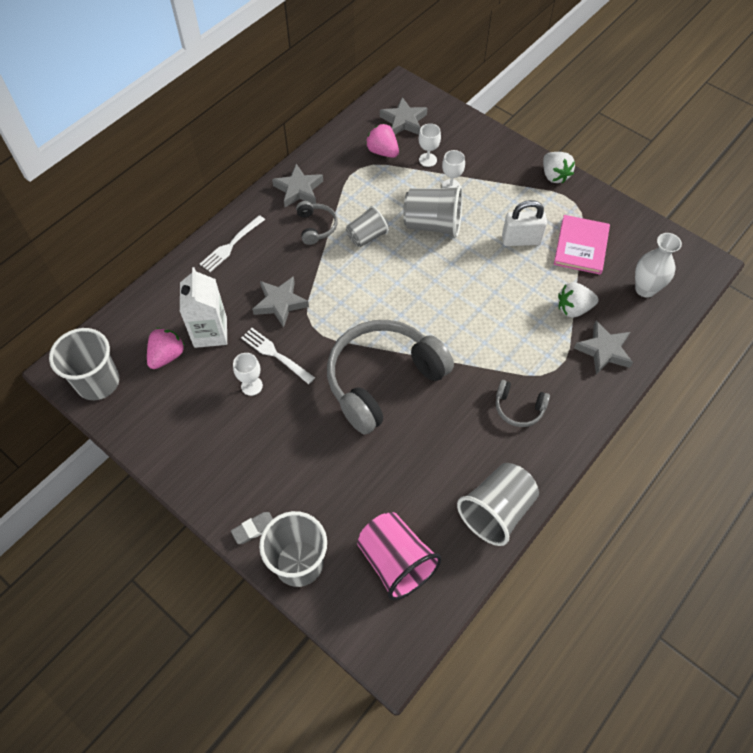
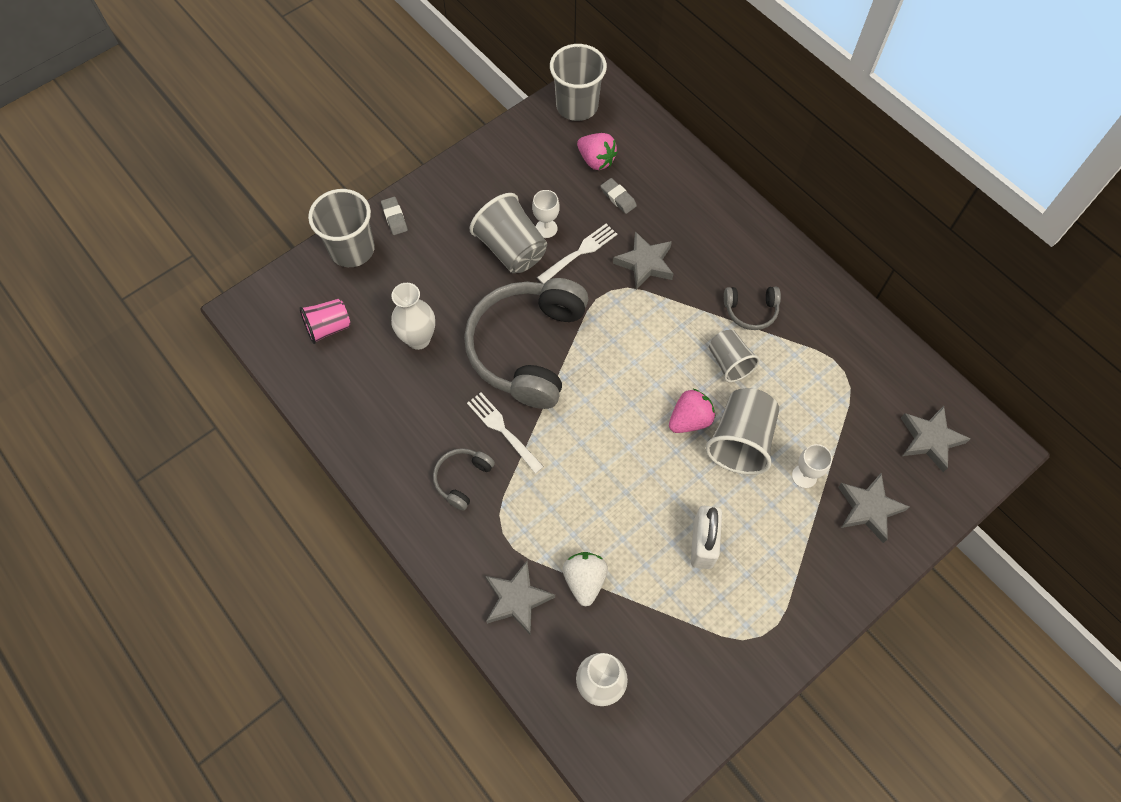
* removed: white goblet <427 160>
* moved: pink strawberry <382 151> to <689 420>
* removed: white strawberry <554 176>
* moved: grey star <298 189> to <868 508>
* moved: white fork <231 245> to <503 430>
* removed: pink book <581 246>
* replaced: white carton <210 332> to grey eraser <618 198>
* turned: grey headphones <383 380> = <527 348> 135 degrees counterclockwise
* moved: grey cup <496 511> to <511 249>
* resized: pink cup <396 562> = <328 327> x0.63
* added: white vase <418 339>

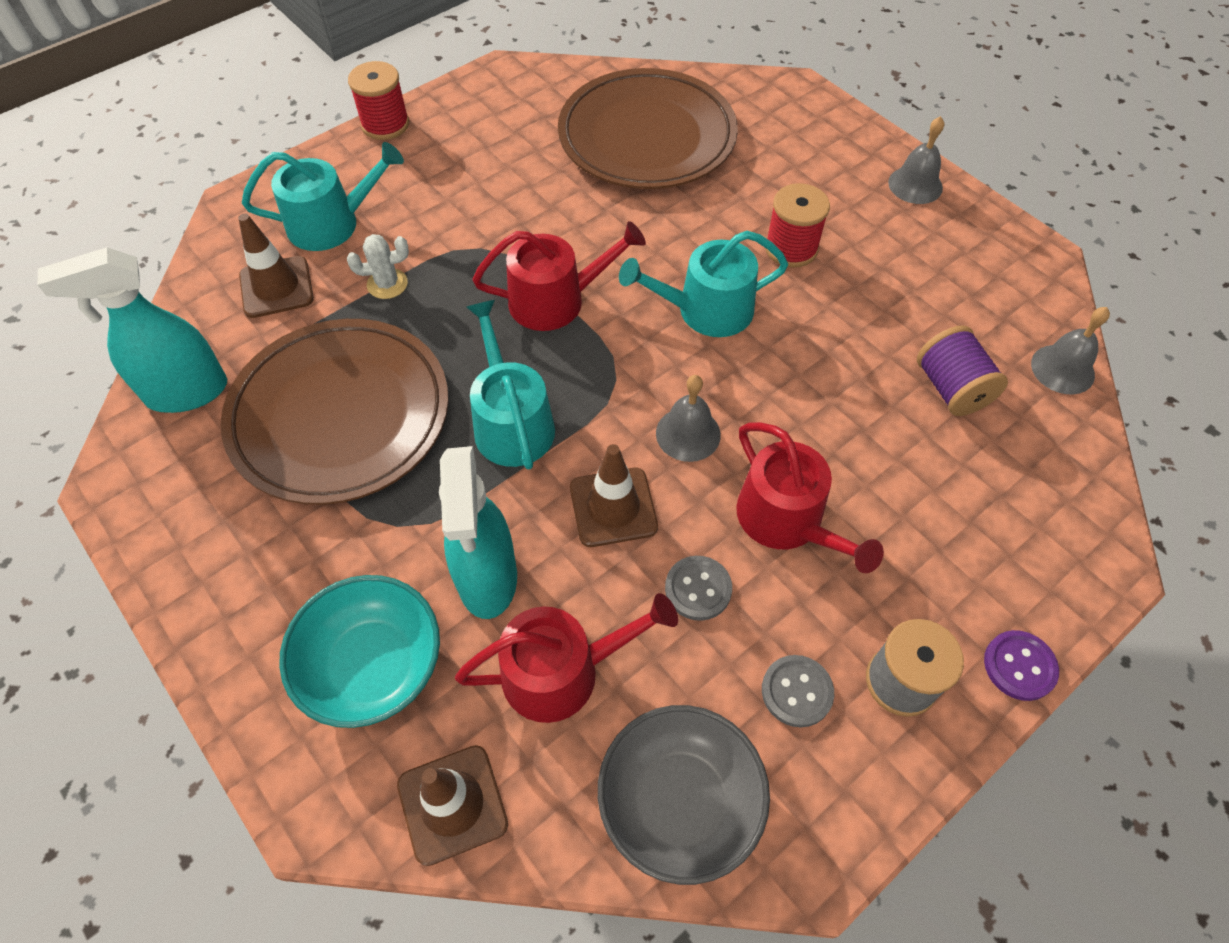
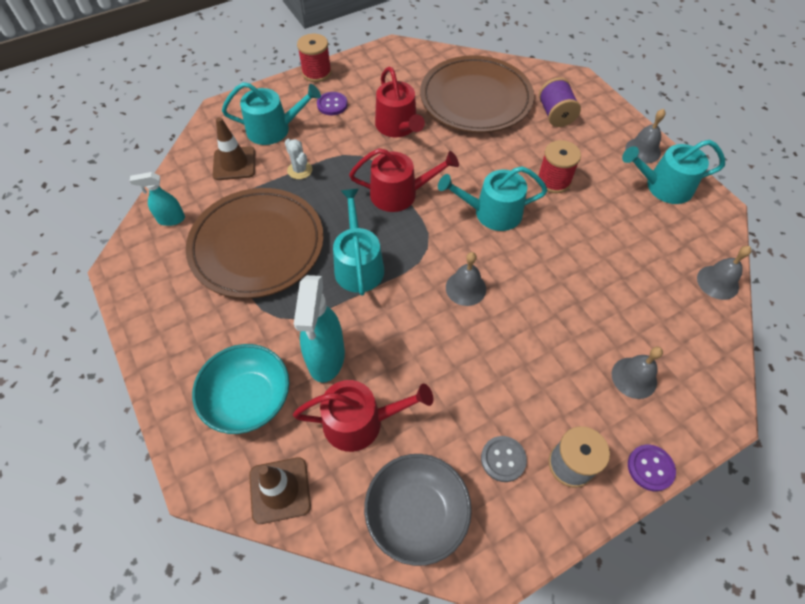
* turned: white cactus <387 284> = <300 170> 60 degrees clockwise
* resized: turquoise spray bottle <186 392> = <171 219> x0.57
* moved: purple spool <951 389> to <555 115>
* moved: red watering can <787 521> to <398 126>
* removed: brown traffic cone <613 507>
* removed: grey button <698 589>
* added: purple button <332 105>
* added: turquoise watering can <663 186>
* added: grey bell <634 377>

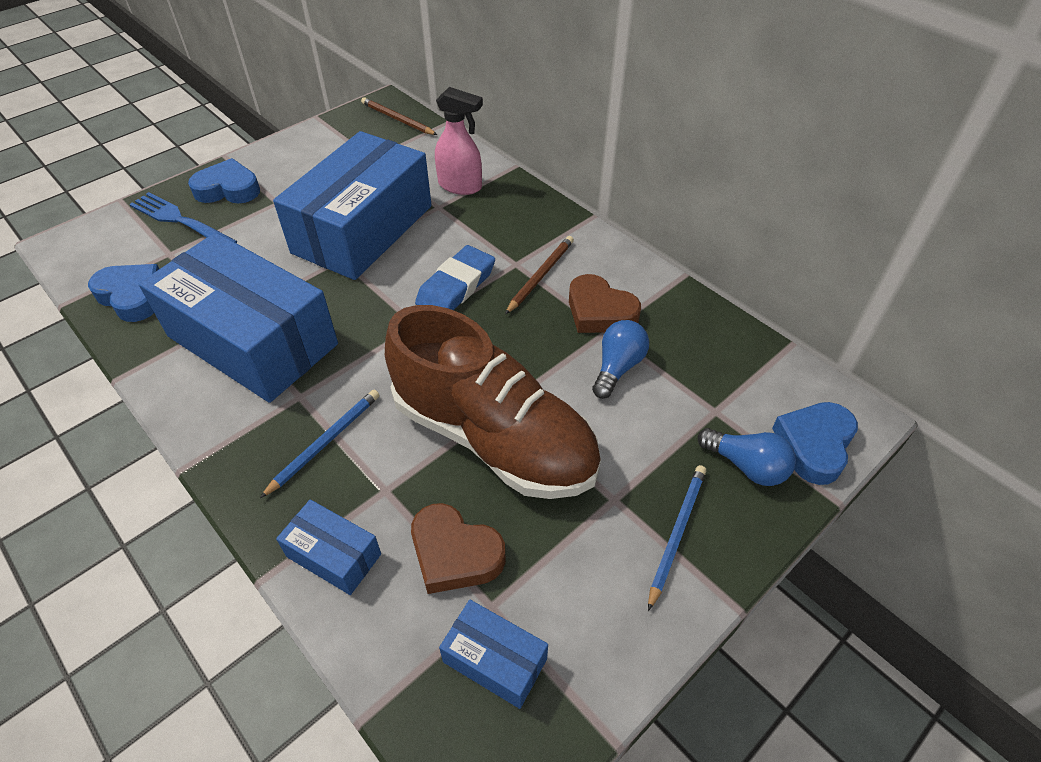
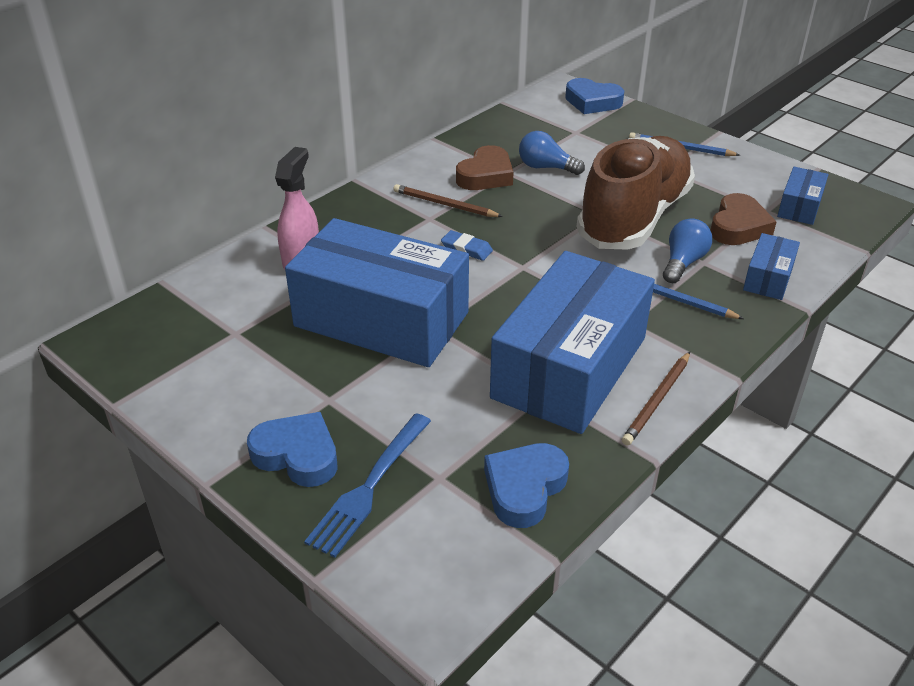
* moved: brown pencil <397 119> to <657 400>
* turned: blue heart <228 189> = <297 455> 120 degrees clockwise
* resized: blue eraser <456 286> = <466 249> x0.57
* moved: blue light bulb <746 466> to <683 262>

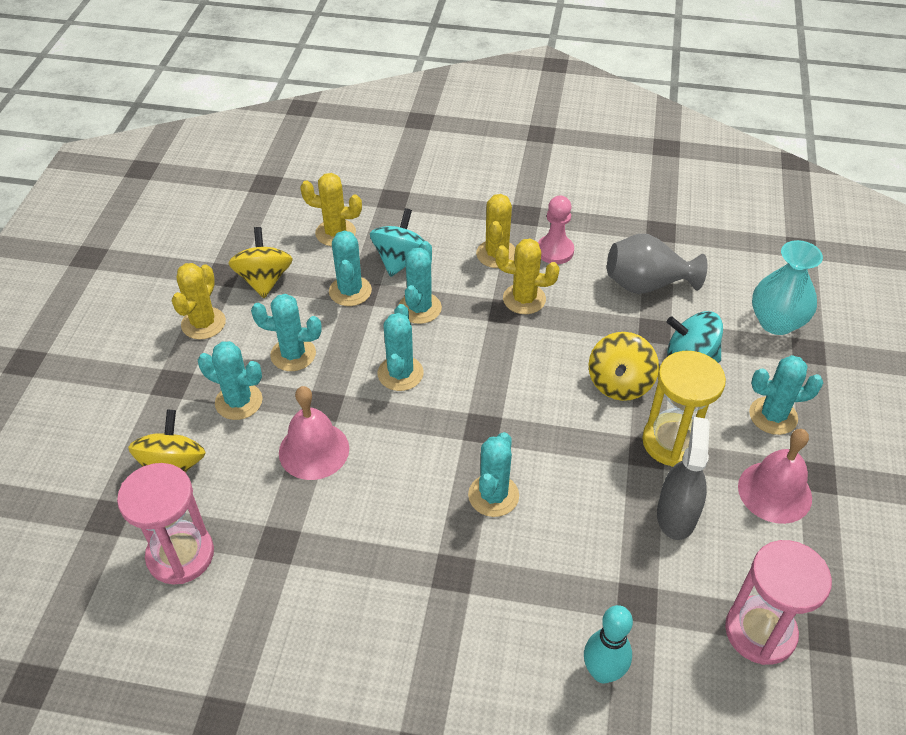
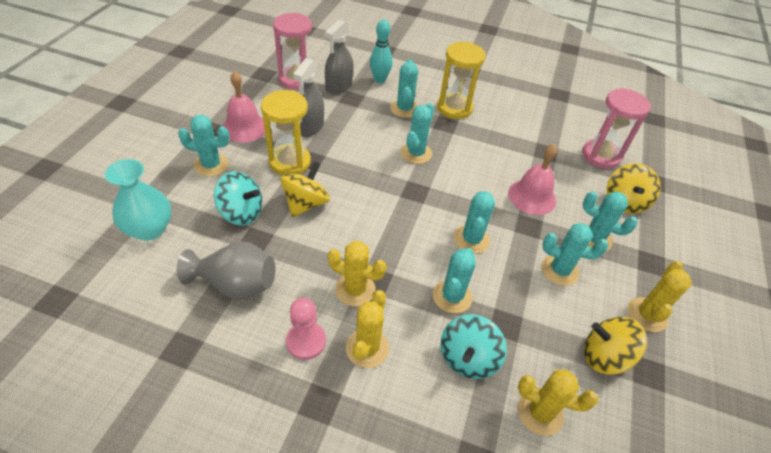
* turned: yellow spinning top <264 280> = <604 356> 105 degrees clockwise
* moved: turquoise cactus <350 291> to <404 109>
* added: grey spray bottle <339 86>
* added: yellow hourglass <454 108>

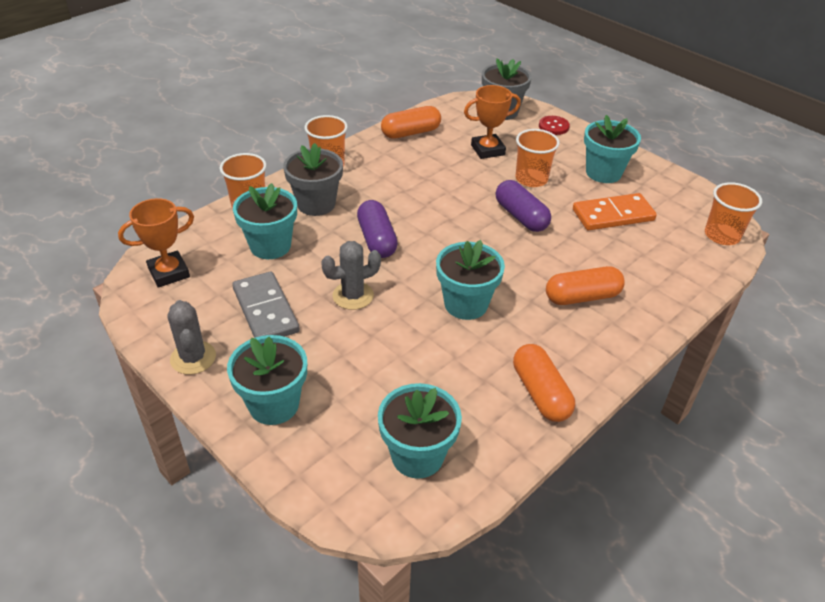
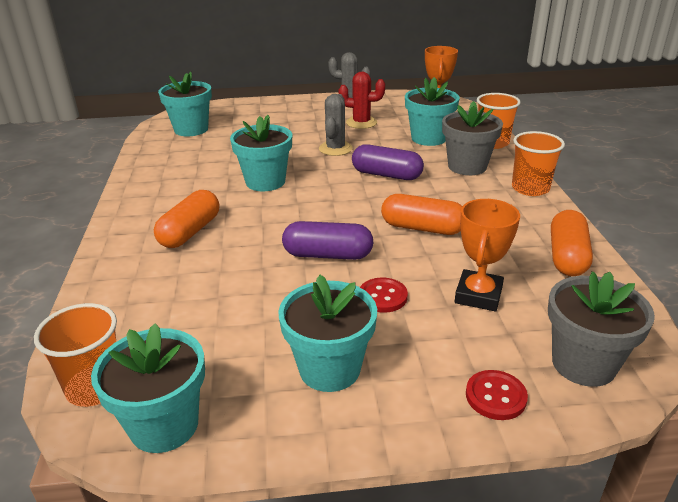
* replaced: orange cup <531 179> to red button <383 296>
* removed: orange domino <613 215>
* replaced: grey domino <266 310> to red cactus <361 123>
* moved: turquoise flower pot <274 404> to <164 425>
* moved: orange capsule <540 393> to <422 228>

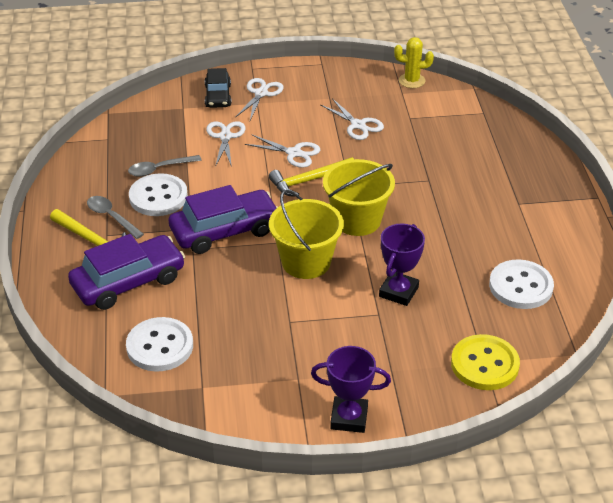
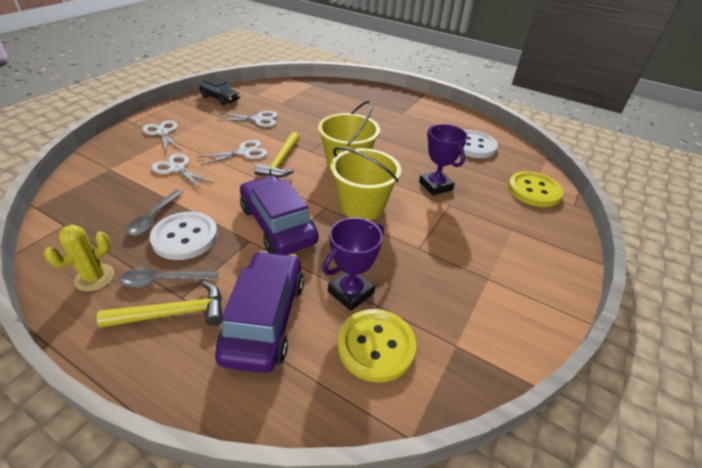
* moved: yellow cactus <412 81> to <95 278>
* moved: black car <218 96> to <220 98>
* turned: purple car <224 231> = <278 225> 45 degrees counterclockwise
* recoloured: white button <160 346> to yellow button <376 346>
* moved: purple trophy <349 418> to <351 292>

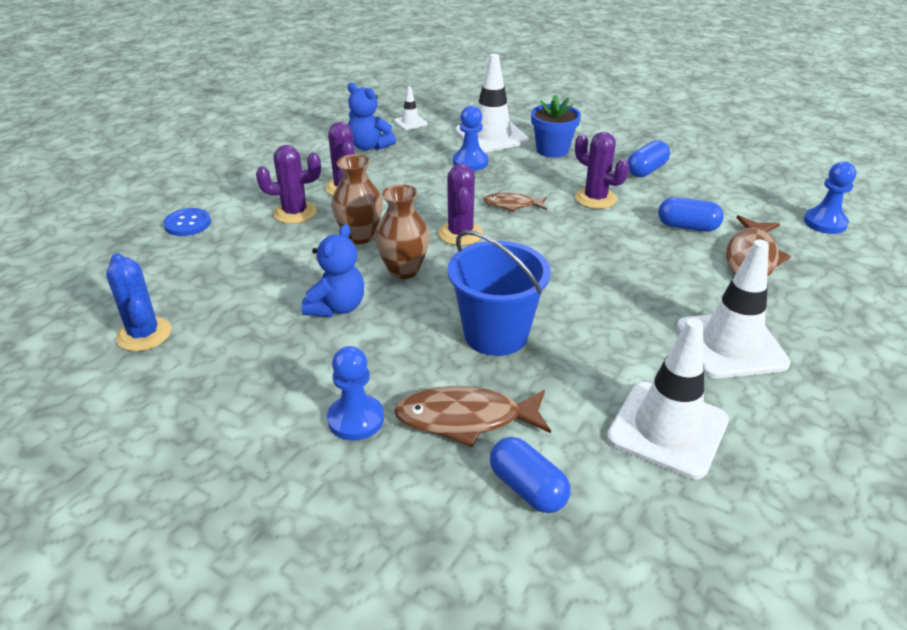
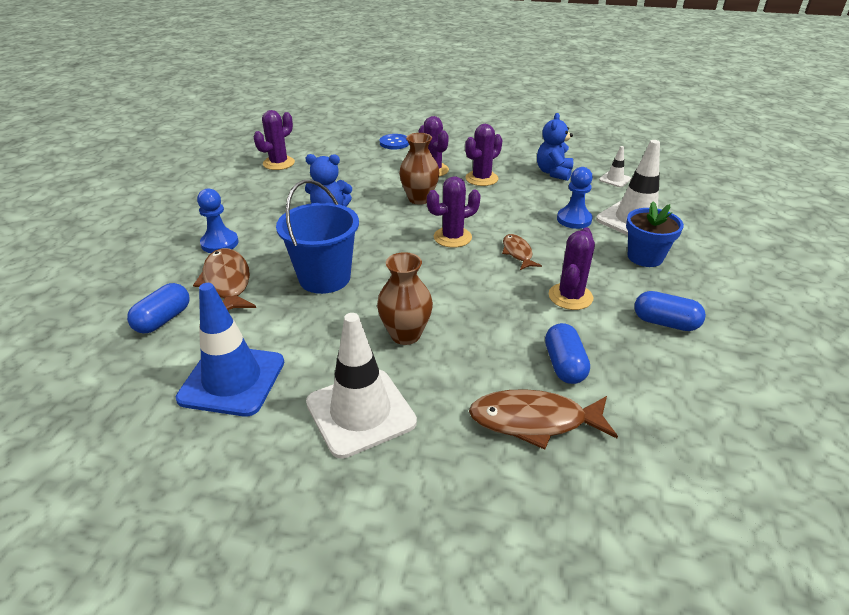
* removed: blue pawn <825 223>
* moved: brown vase <403 270> to <405 335>
* recoloured: blue cactus <144 334> to purple cactus <278 163>
* recoloured: white traffic cone <667 429> to blue traffic cone <232 380>

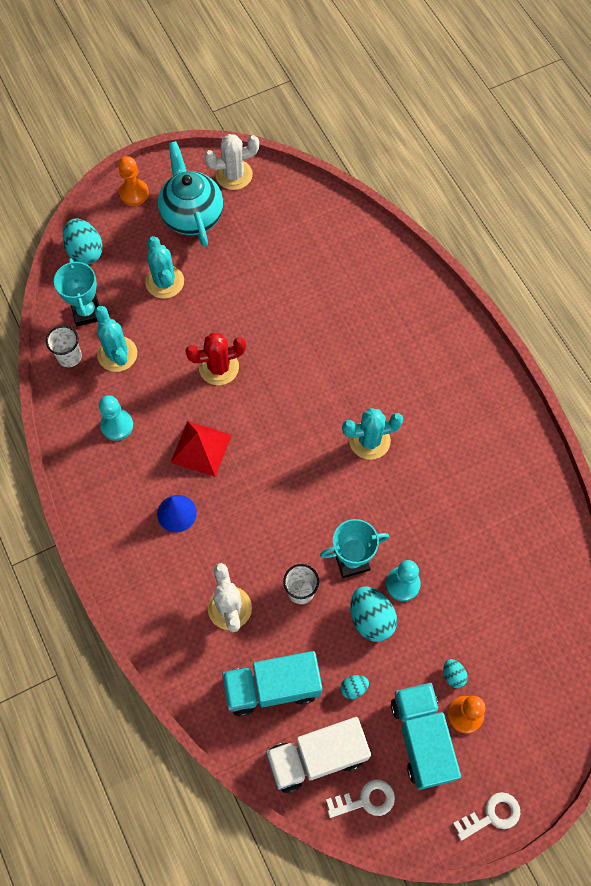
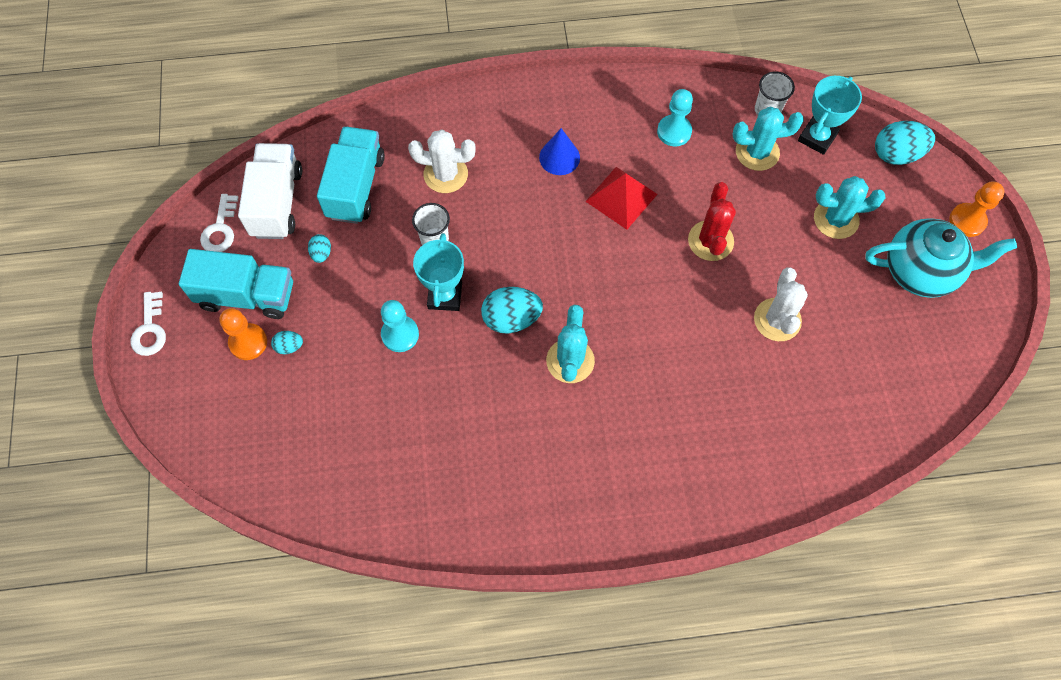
* moved: white cactus <234 175> to <777 320>
* turned: turquoise trophy <87 312> = <817 137> 60 degrees counterclockwise
* moved: turquoise egg <371 619> to <511 319>

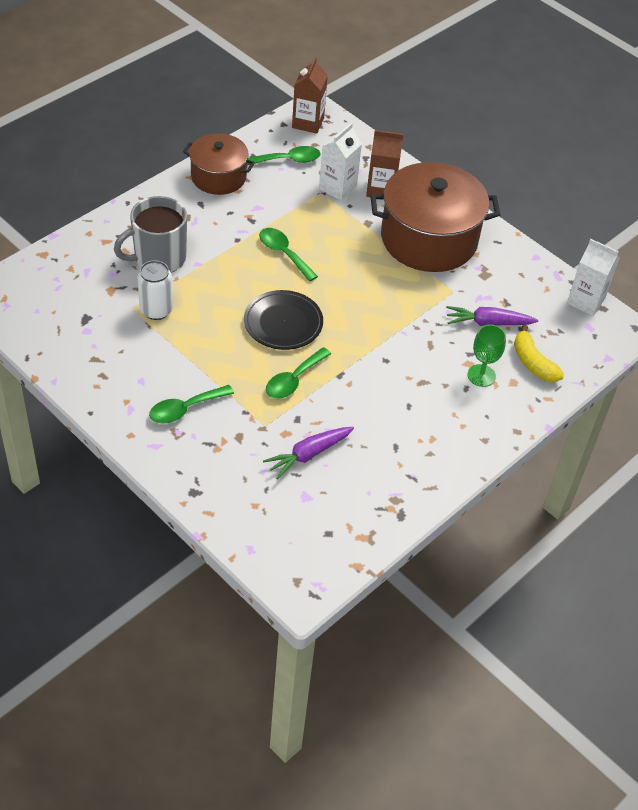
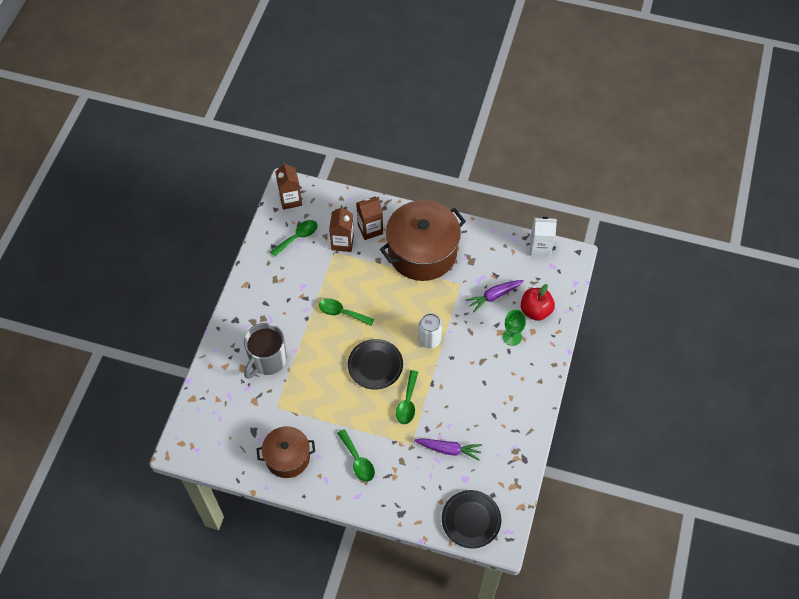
* recoloured: white carton <337 187> to brown carton <342 242>
* moved: brown pot <218 177> to <287 457>
* moved: white can <156 310> to <429 340>
* replaced: yellow banana <533 362> to red apple <535 310>
* turned: green spoon <185 409> = <358 460> 60 degrees counterclockwise
* turned: purple carrot <308 454> = <449 449> 105 degrees counterclockwise
* added: black plate <471 520>

